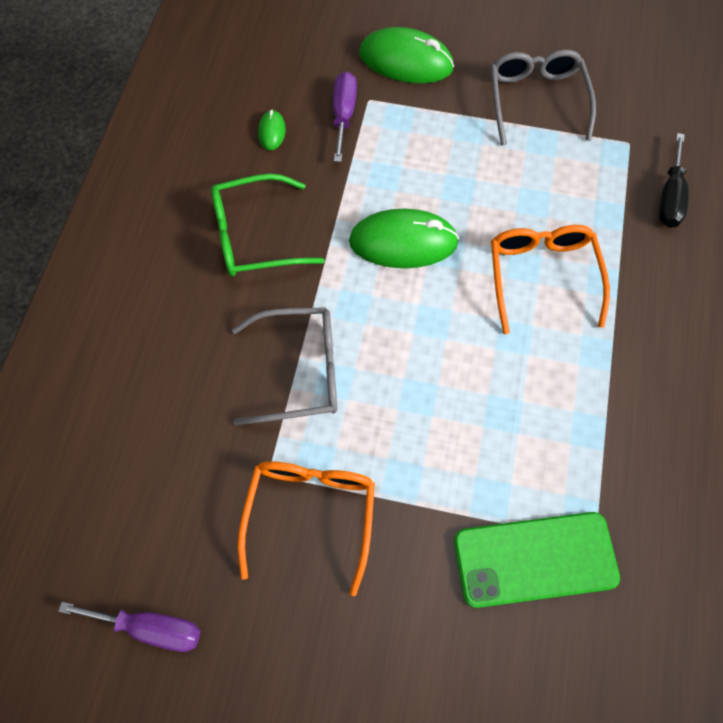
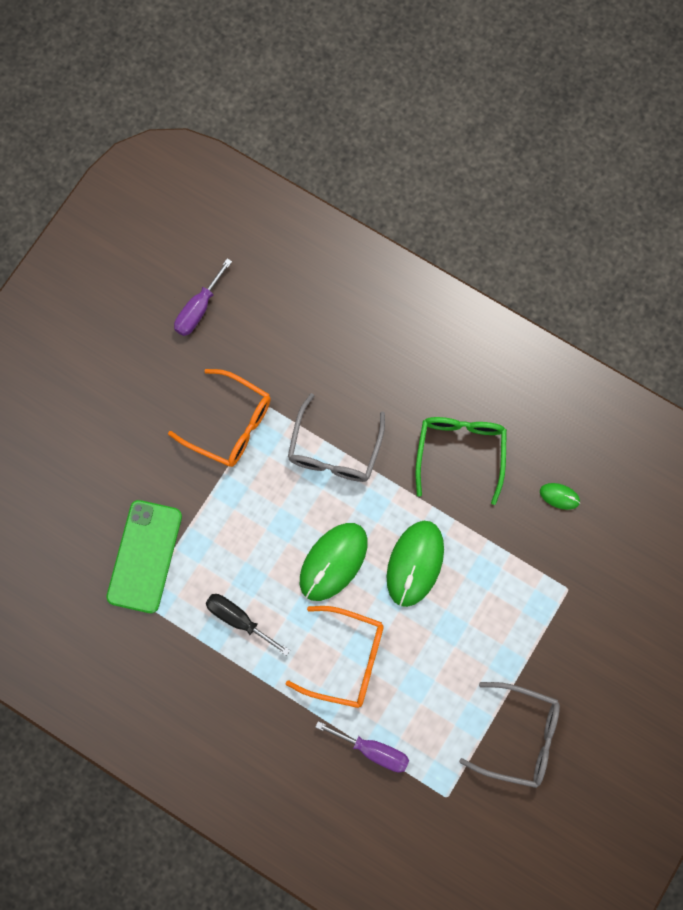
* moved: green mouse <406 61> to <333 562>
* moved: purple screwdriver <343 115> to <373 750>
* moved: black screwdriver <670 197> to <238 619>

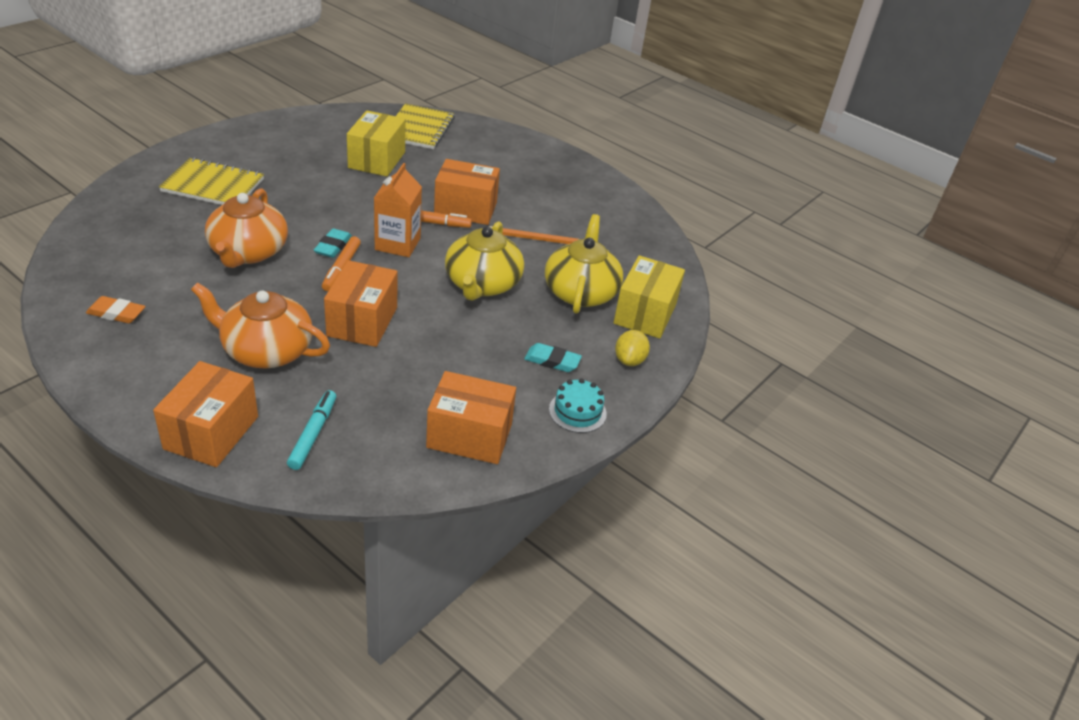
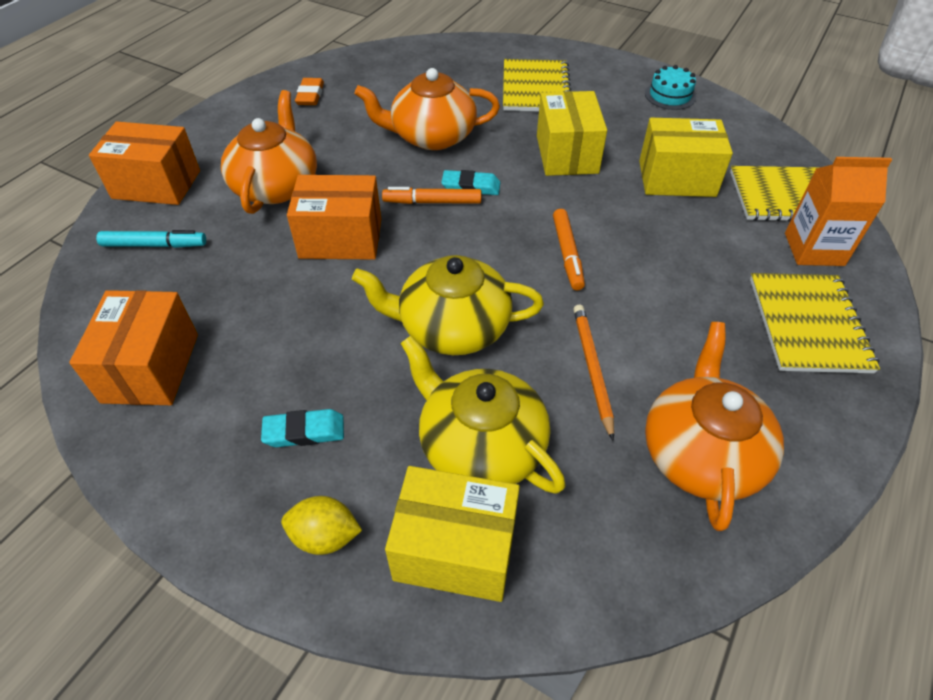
* removed: orange box <465 209>
* moved: orange carton <397 244> to <814 249>
* turned: yellow teapot <580 292> = <480 445> 135 degrees counterclockwise
* turned: turquoise eraser <552 361> = <304 431> 75 degrees clockwise
* moved: turquoise cake <577 411> to <670 95>
* added: yellow box <567 154>
* added: yellow notebook <808 324>
* added: orange teapot <701 453>

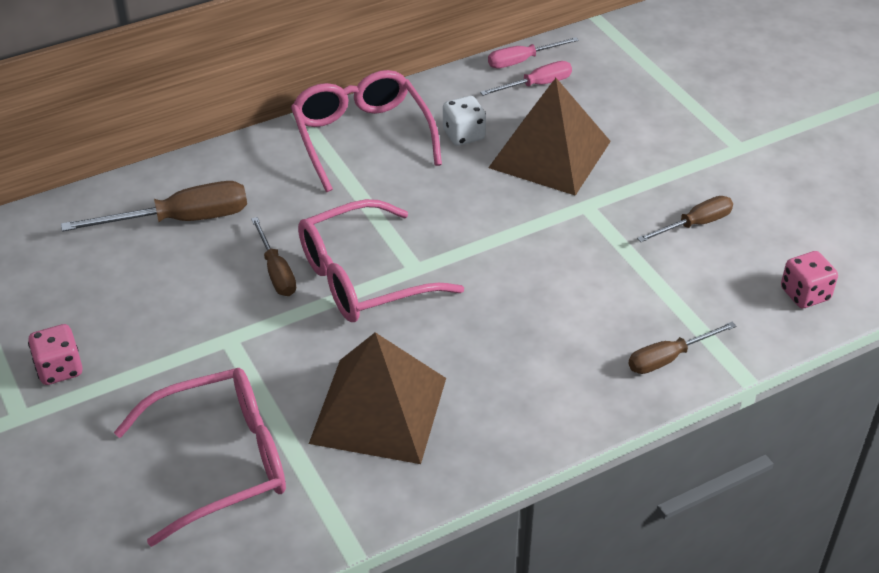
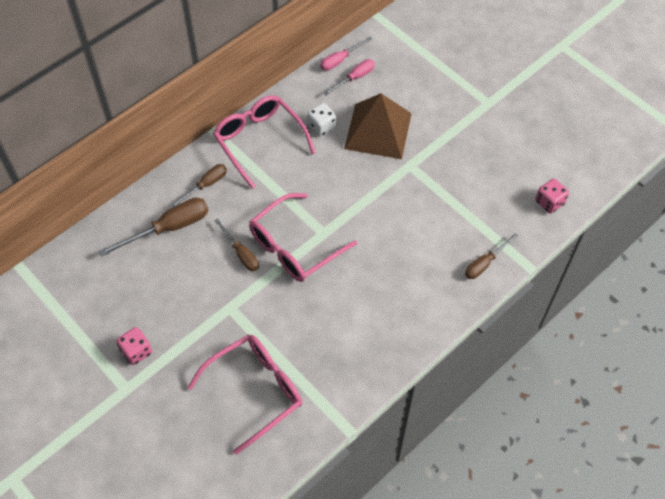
* moved: brown screwdriver <695 224> to <206 185>
* removed: brown pyramid <379 410>

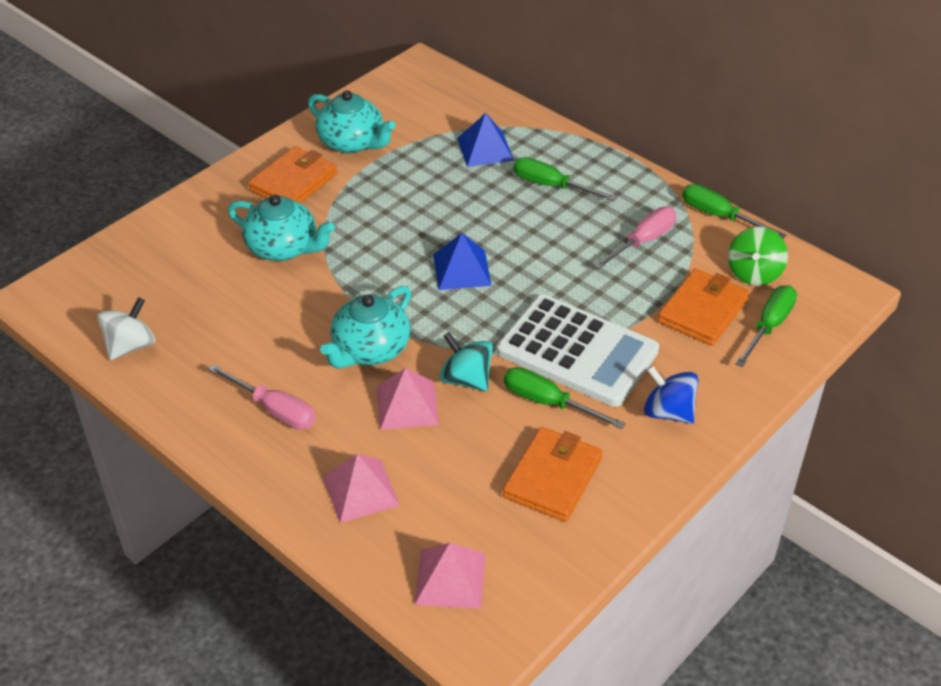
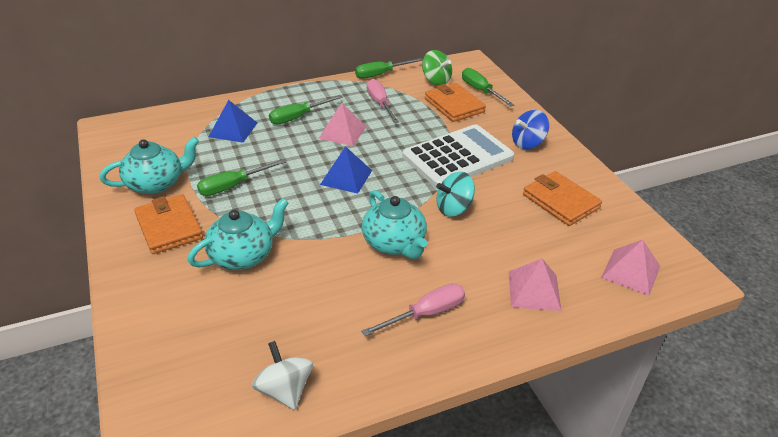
* moved: green screwdriver <548 403> to <233 186>
* moved: pink pyramid <407 405> to <342 132>

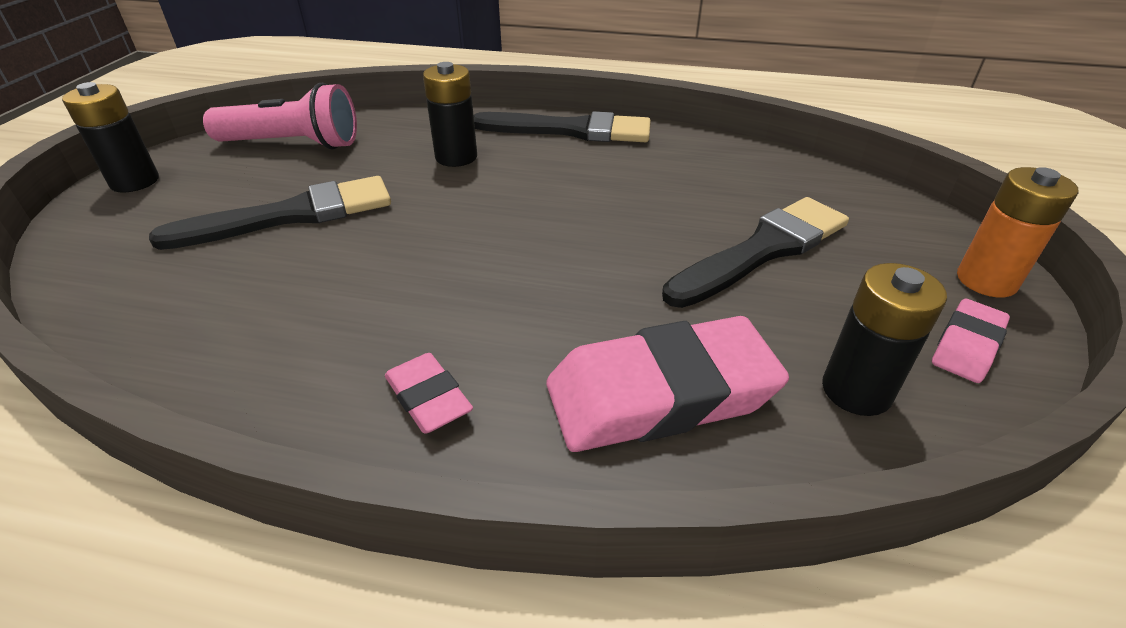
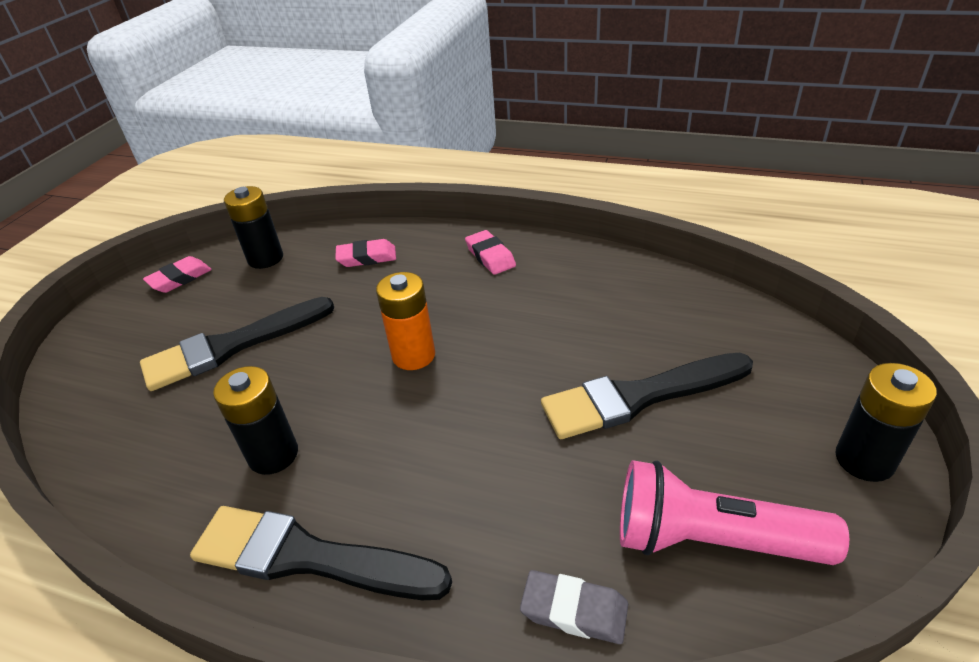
* moved: black battery <456 157> to <273 455>
* moved: orange battery <986 281> to <413 355>
* resized: pink eraser <660 394> = <367 257> x0.50
* added: grey eraser <574 610>

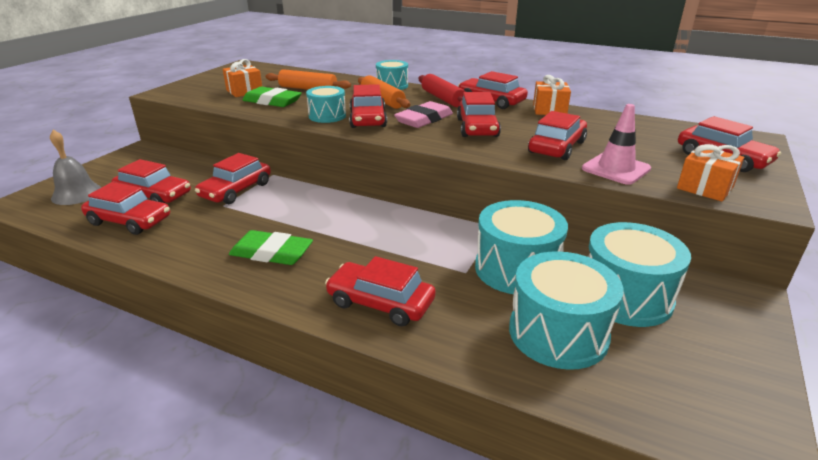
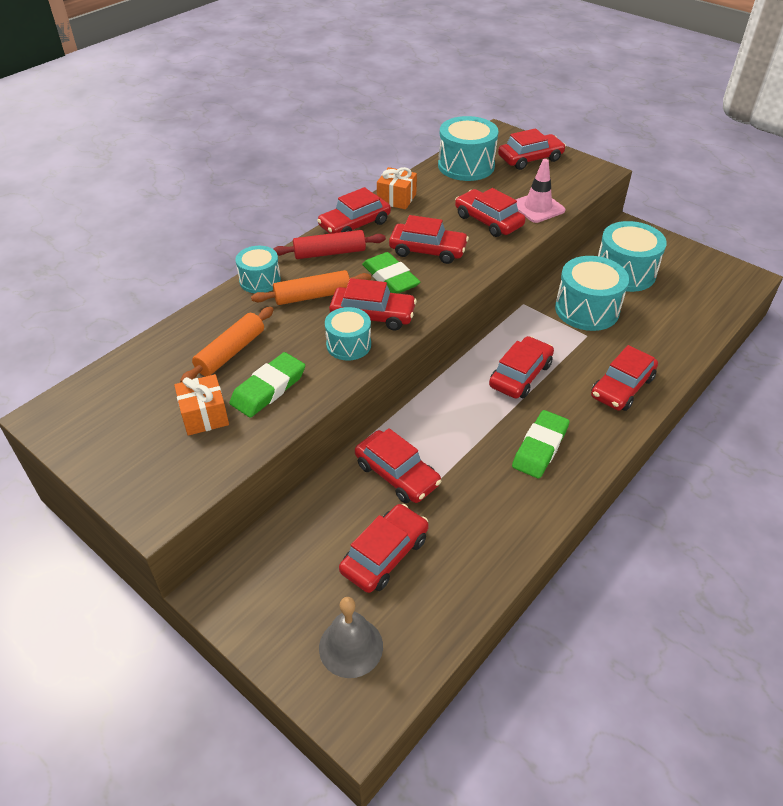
* recoloured: pink eraser <424 119> to green eraser <390 278>
* removed: orange gift <705 187>
* moved: red car <129 221> to <520 375>
* moved: turquoise drum <558 333> to <466 166>

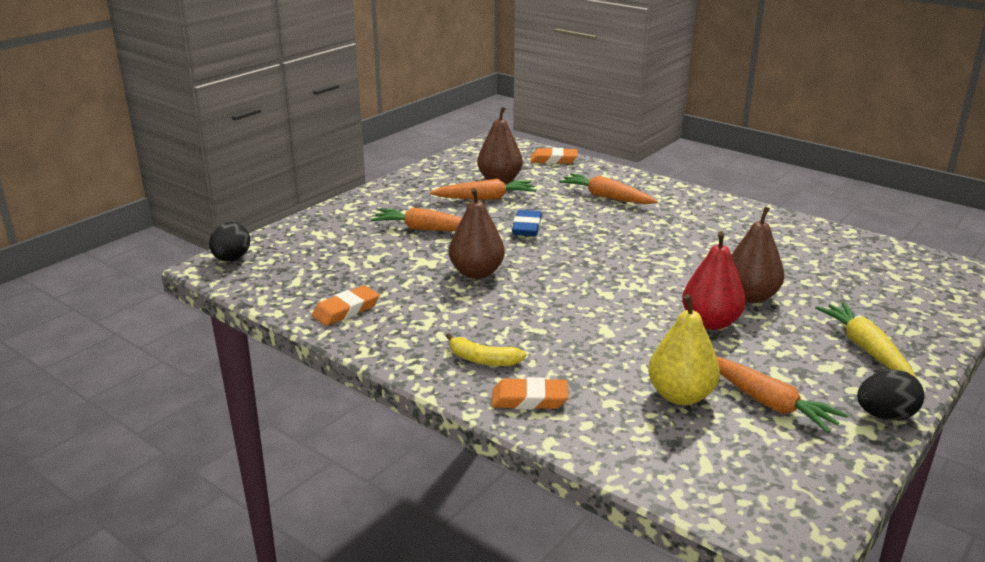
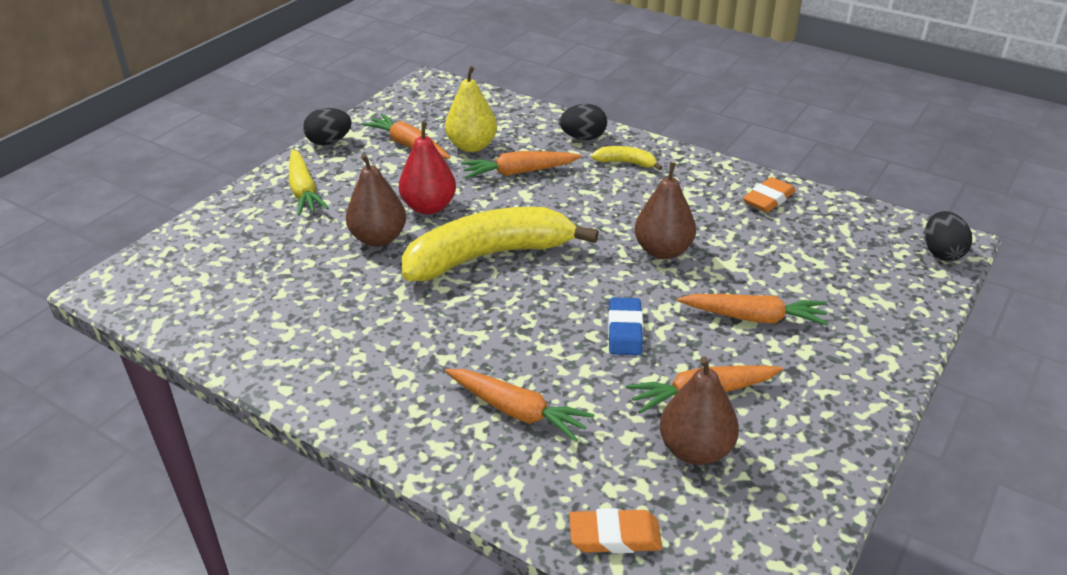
* replaced: orange eraser <529 399> to black egg <583 138>
* added: orange carrot <519 172>
* added: yellow banana <489 256>

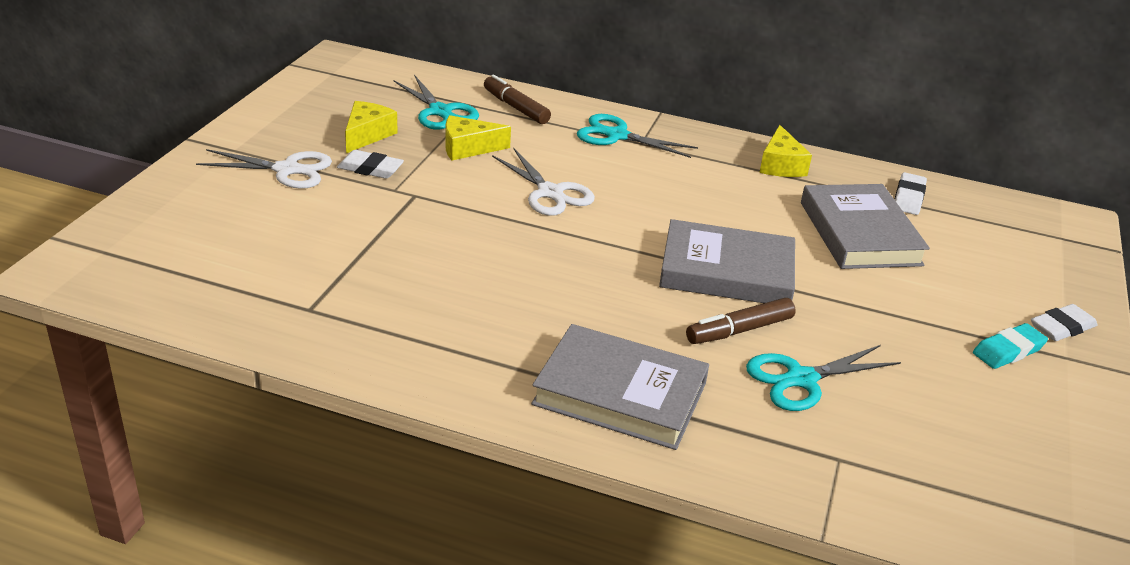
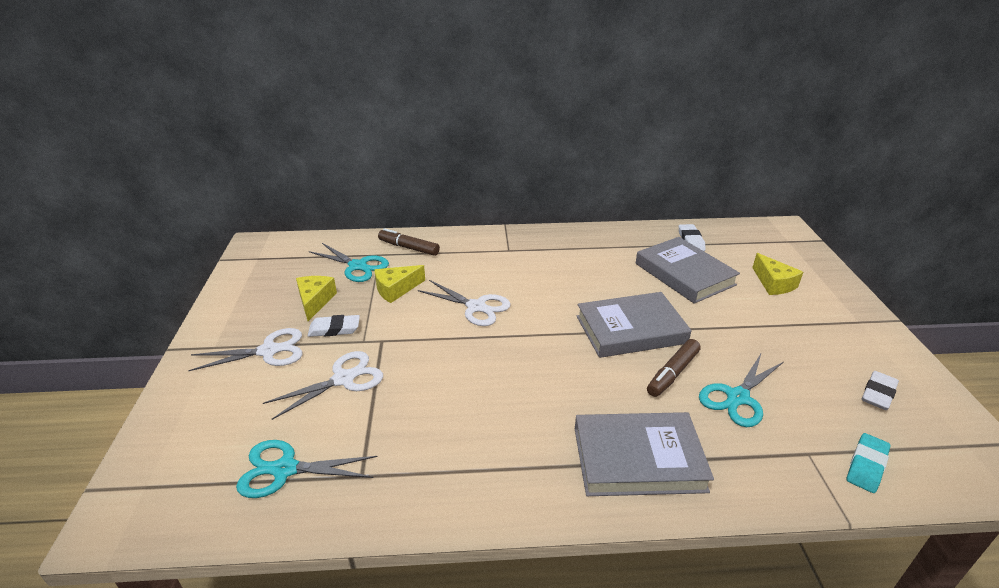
* moved: turquoise scissors <617 136> to <285 469>
* moved: yellow cheese <780 165> to <773 283>
* moved: white eraser <1062 327> to <878 393>
* moved: turquoise eraser <1008 351> to <866 465>
* added: white scissors <343 379>

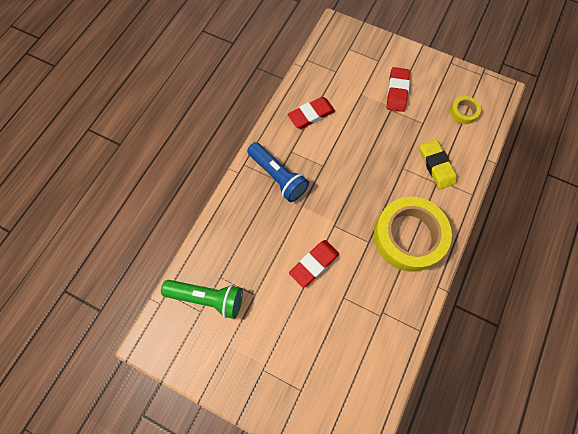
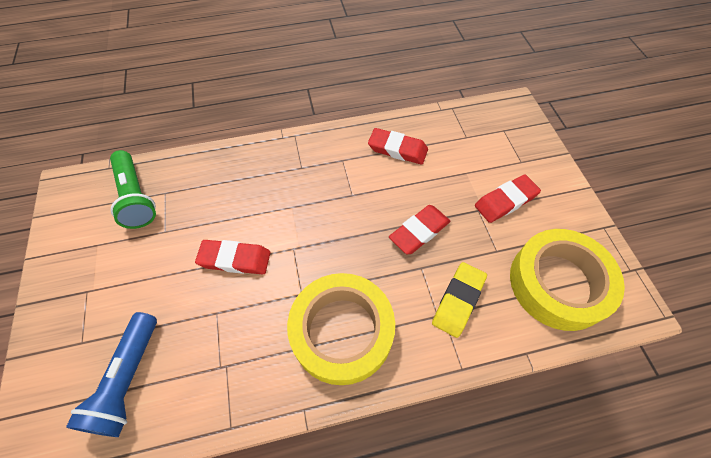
* resized: yellow tape <463 112> = <558 283> x2.31
* moved: blue flashlight <278 177> to <128 380>
* added: red eraser <419 231>

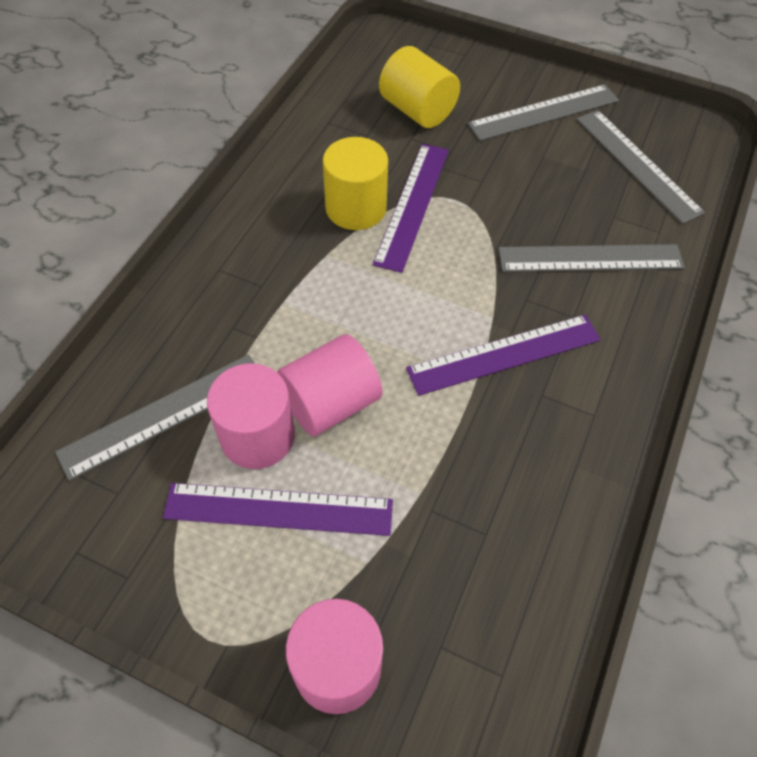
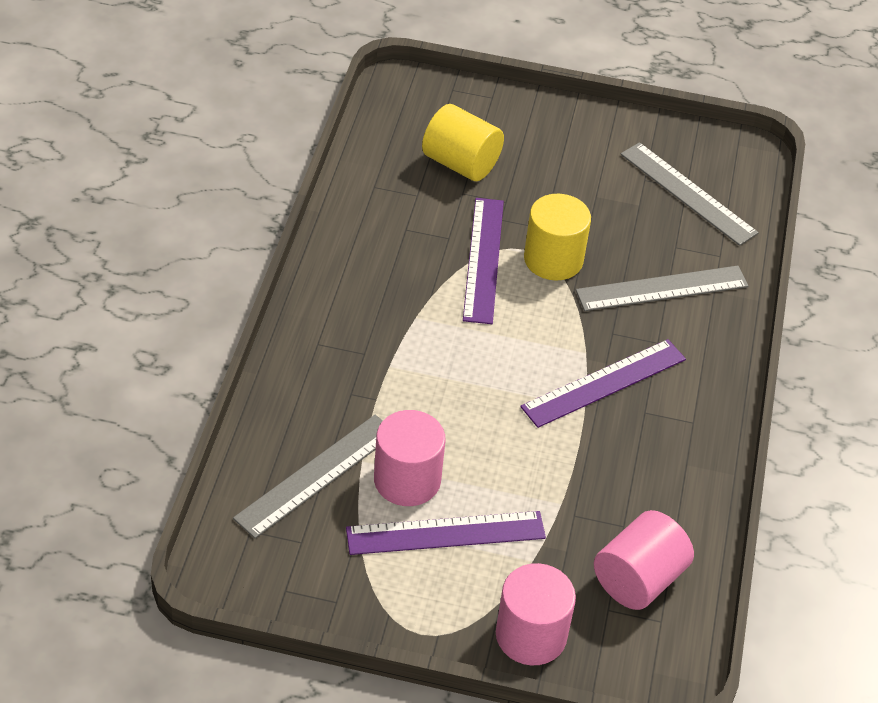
* removed: grey ruler <544 112>
* moved: yellow cylinder <356 208> to <553 259>
* moved: pink cylinder <330 403> to <638 579>

